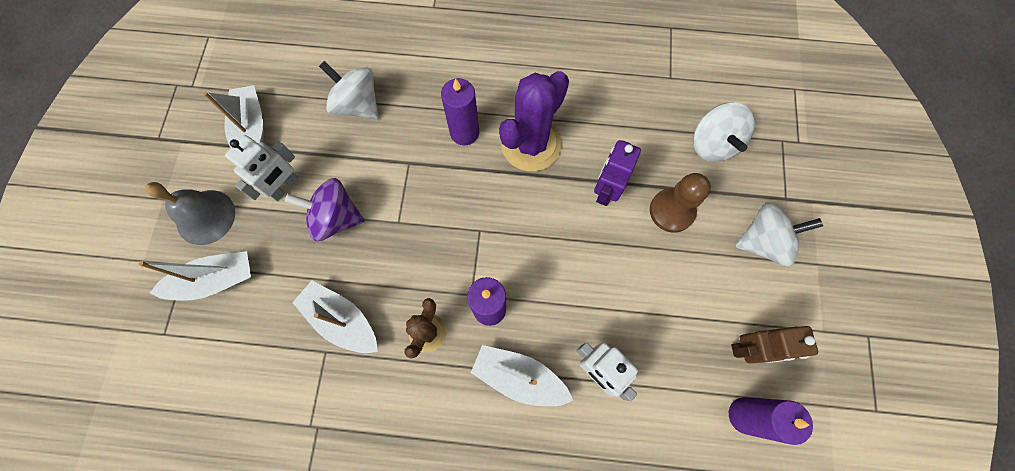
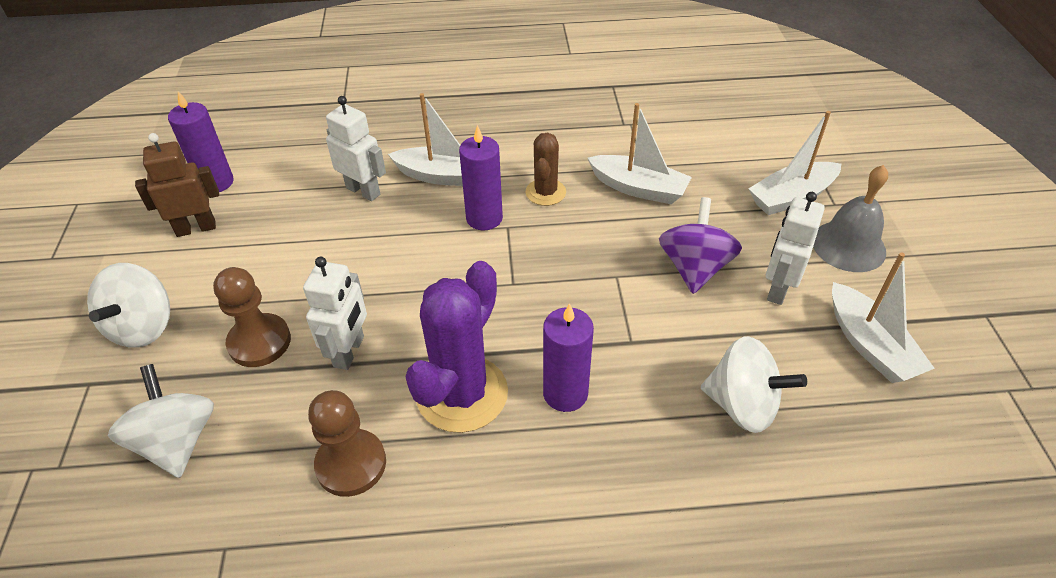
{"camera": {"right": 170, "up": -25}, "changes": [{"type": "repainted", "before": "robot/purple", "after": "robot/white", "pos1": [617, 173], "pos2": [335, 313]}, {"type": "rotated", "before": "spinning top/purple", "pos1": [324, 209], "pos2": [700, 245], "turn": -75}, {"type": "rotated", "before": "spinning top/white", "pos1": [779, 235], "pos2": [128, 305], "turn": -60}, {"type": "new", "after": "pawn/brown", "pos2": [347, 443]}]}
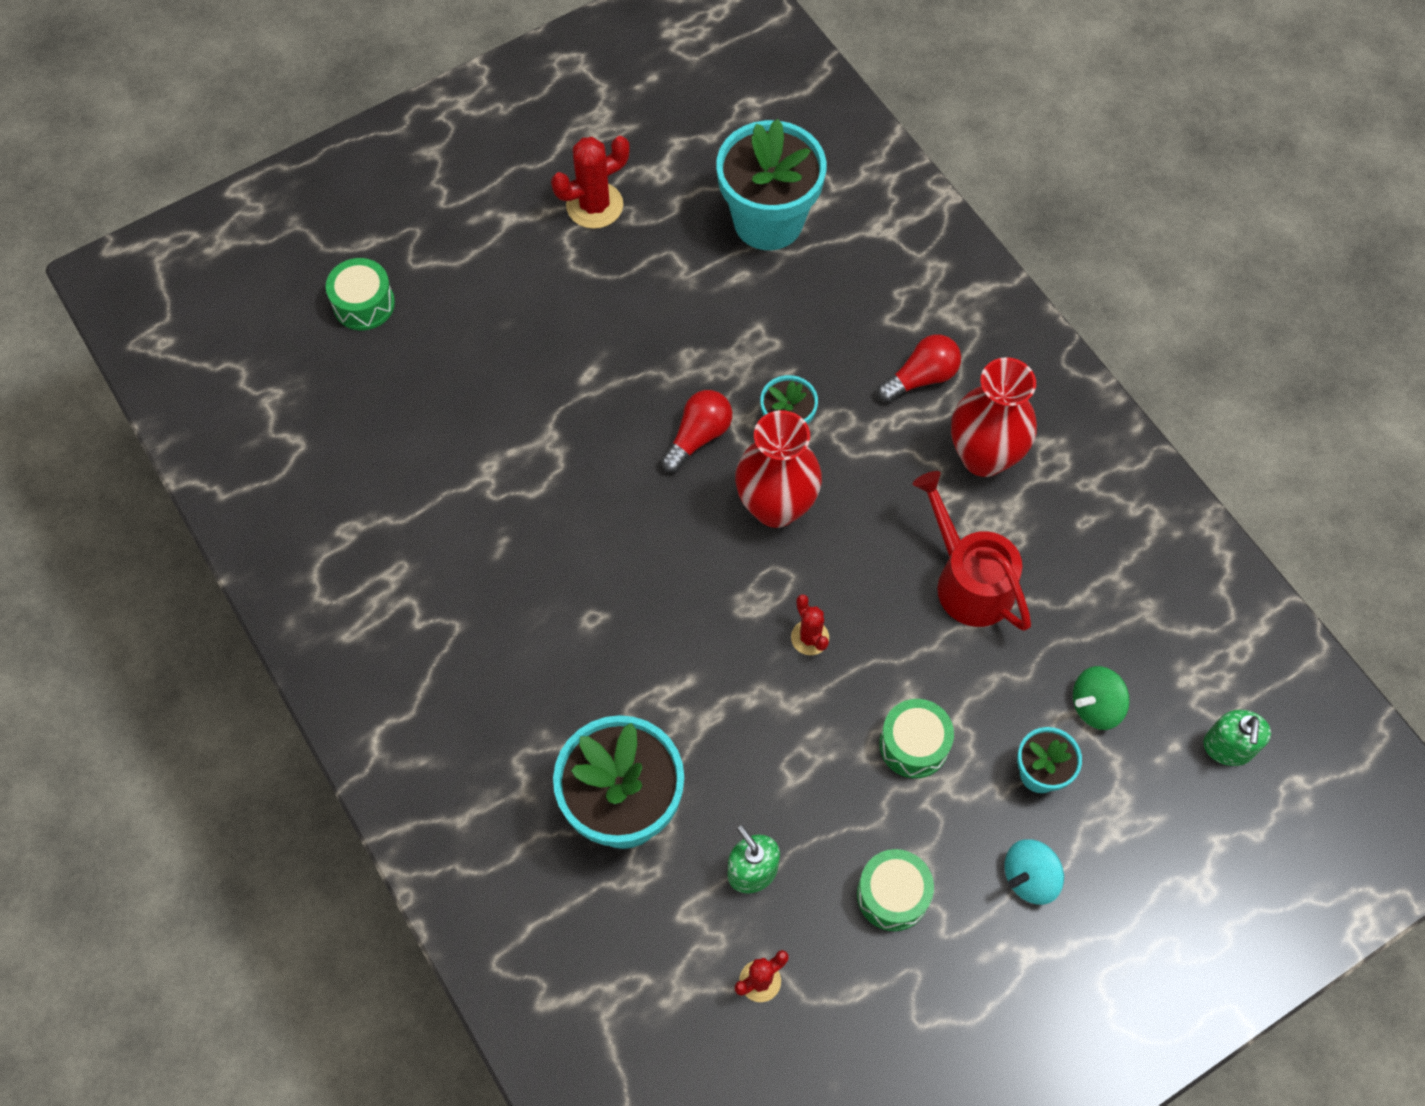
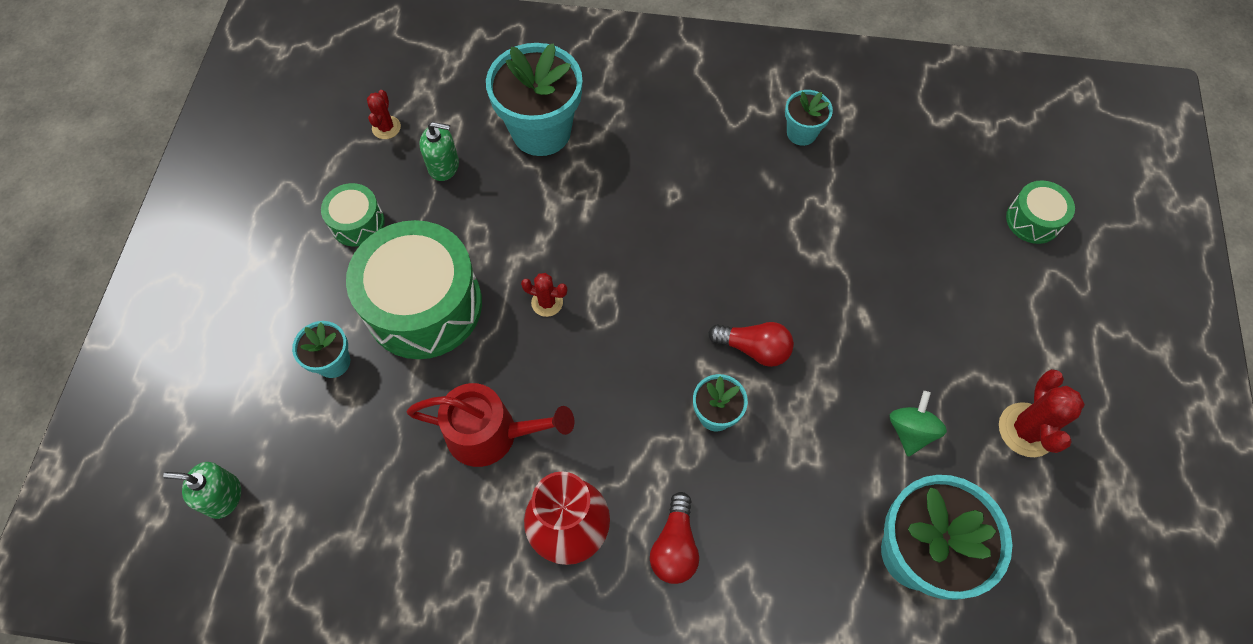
{"camera": {"right": 130, "up": 0}, "changes": [{"type": "rotated", "before": "light bulb/red", "pos1": [696, 431], "pos2": [751, 344], "turn": -60}, {"type": "gone", "before": "vase/red", "pos1": [778, 469]}, {"type": "shifted", "before": "spinning top/green", "pos1": [1101, 698], "pos2": [918, 424]}, {"type": "scaled", "before": "drum/green", "pos1": [916, 738], "pos2": [414, 289], "scale": 2.08}, {"type": "rotated", "before": "soap dispenser/green", "pos1": [1237, 738], "pos2": [202, 490], "turn": -45}, {"type": "gone", "before": "spinning top/turquoise", "pos1": [1034, 872]}, {"type": "new", "after": "flower pot/turquoise", "pos2": [809, 118]}]}
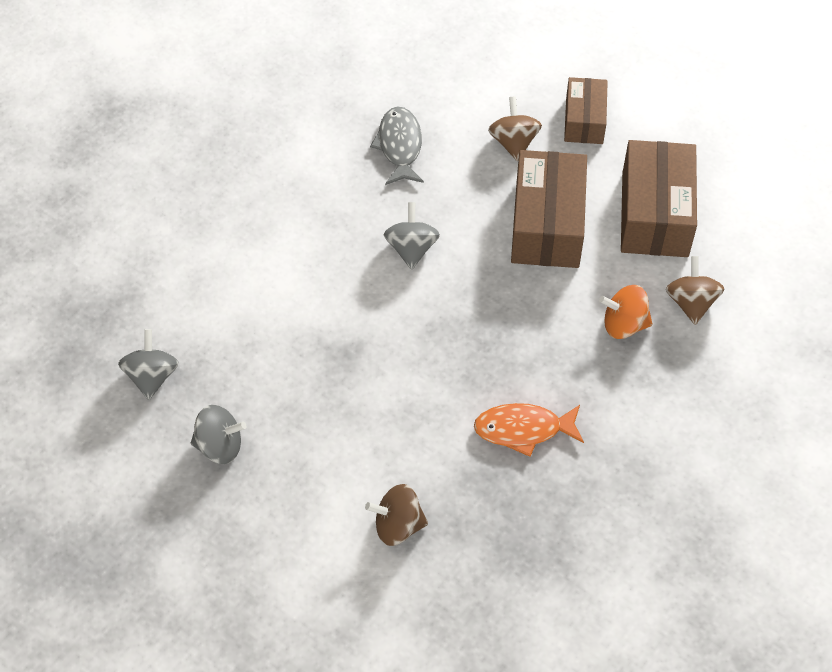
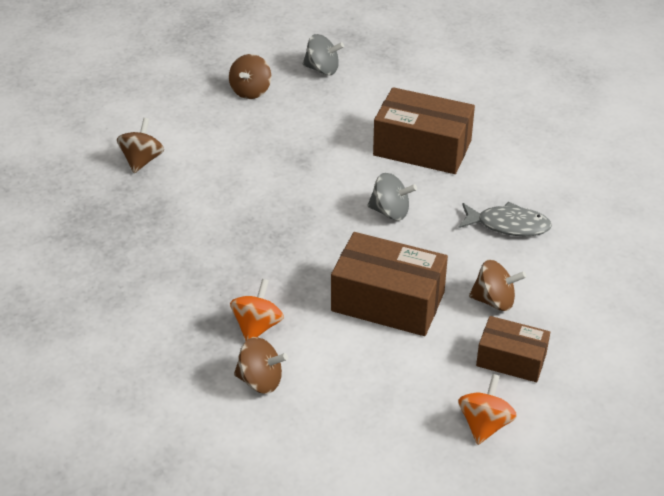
{"camera": {"right": 105, "up": -15}, "changes": [{"type": "shifted", "before": "box/brown", "pos1": [659, 198], "pos2": [424, 130]}, {"type": "gone", "before": "fish/orange", "pos1": [529, 430]}, {"type": "repainted", "before": "spinning top/grey", "after": "spinning top/brown", "pos1": [218, 434], "pos2": [250, 76]}, {"type": "new", "after": "spinning top/orange", "pos2": [487, 409]}]}
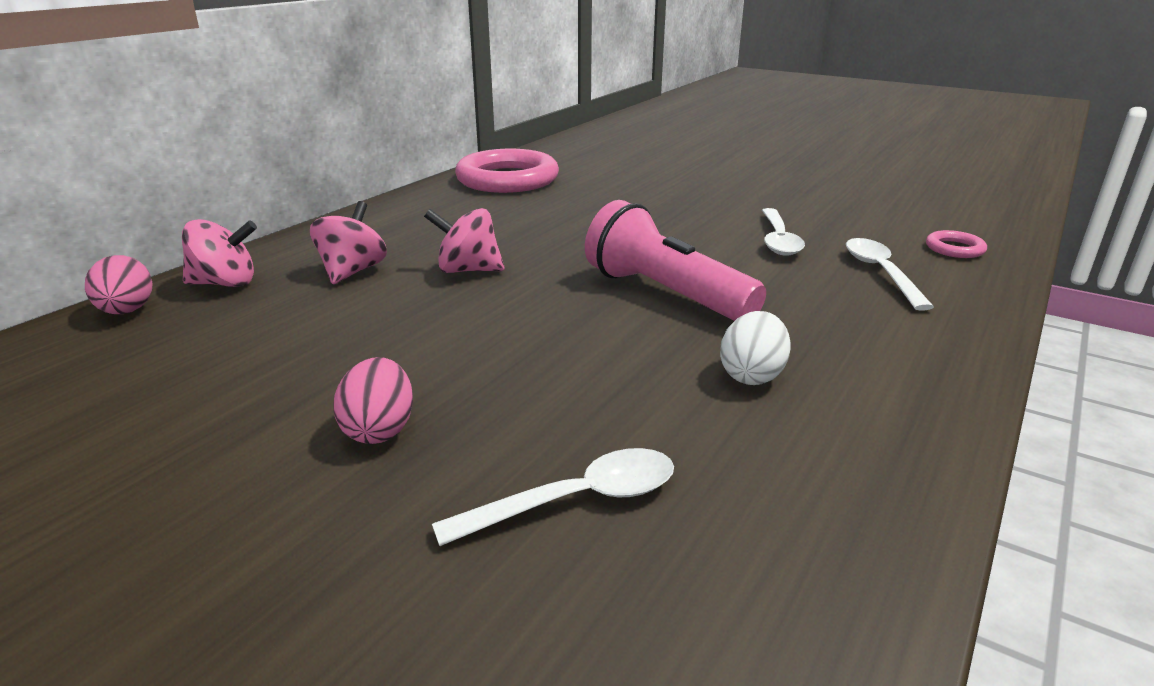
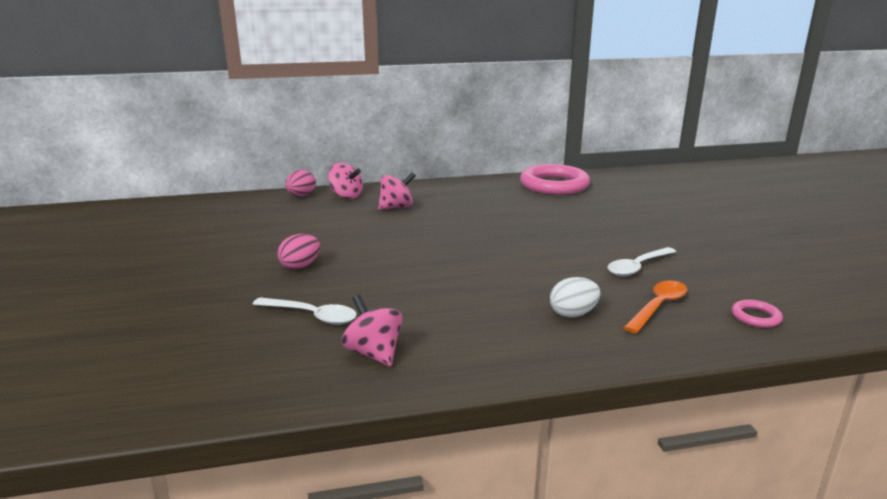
{"camera": {"right": 45, "up": -5}, "changes": [{"type": "gone", "before": "flashlight/pink", "pos1": [675, 260]}, {"type": "shifted", "before": "spinning top/pink", "pos1": [464, 240], "pos2": [372, 330]}, {"type": "repainted", "before": "spoon/white", "after": "spoon/orange", "pos1": [890, 274], "pos2": [655, 307]}, {"type": "shifted", "before": "egg/white", "pos1": [755, 348], "pos2": [575, 297]}]}
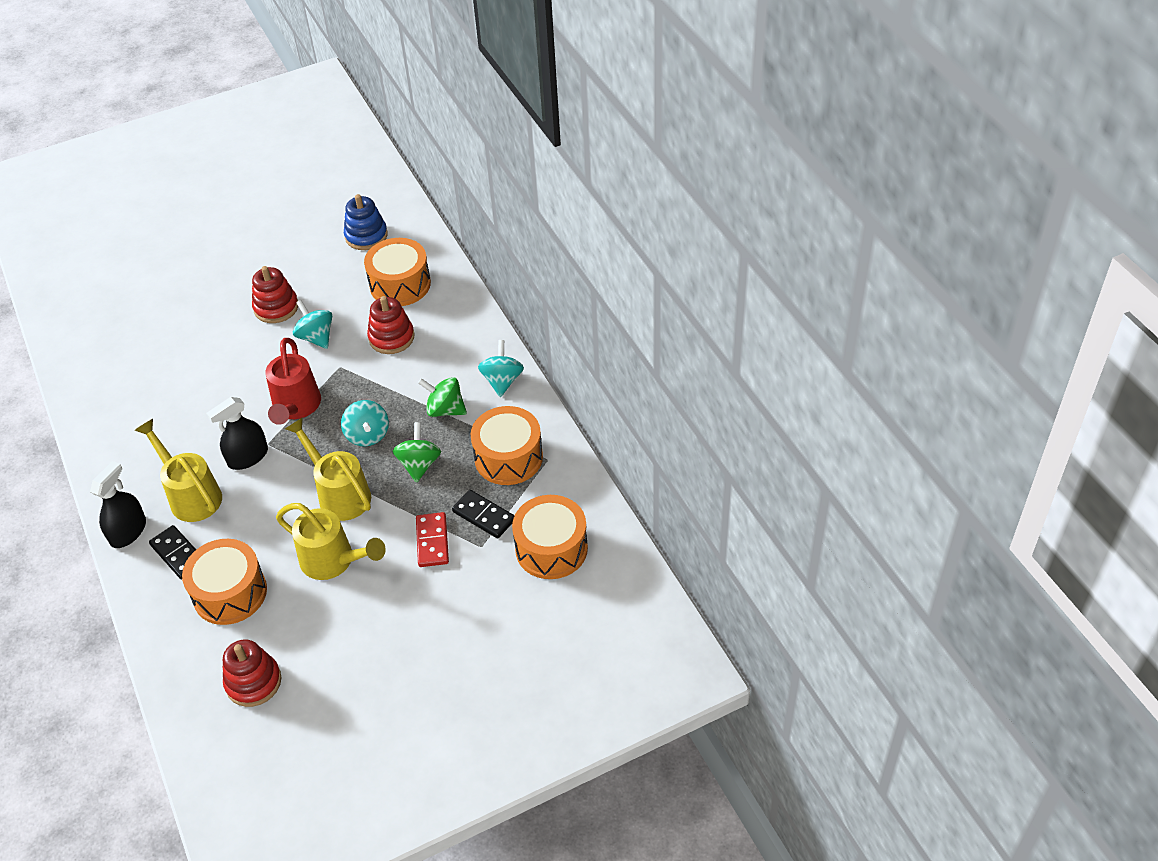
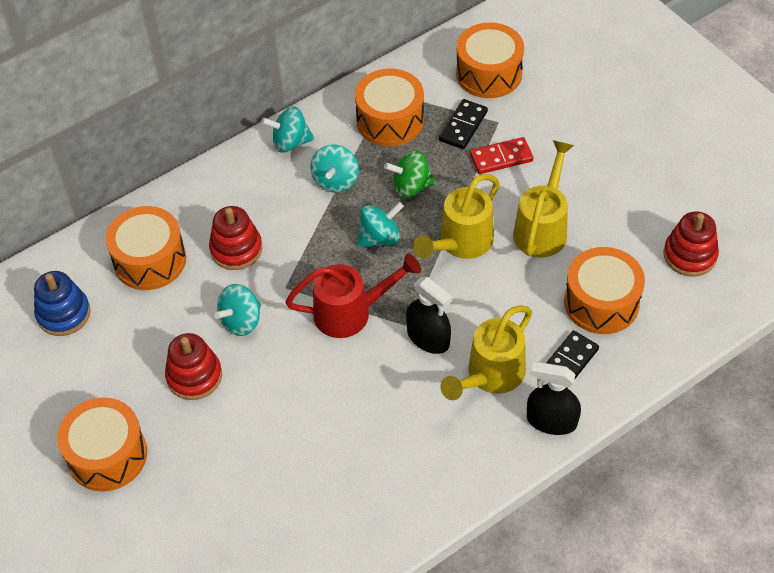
{"camera": {"right": -100, "up": 5}, "changes": [{"type": "repainted", "before": "spinning top/green", "after": "spinning top/turquoise", "pos1": [442, 397], "pos2": [334, 168]}, {"type": "new", "after": "drum/orange", "pos2": [102, 444]}]}
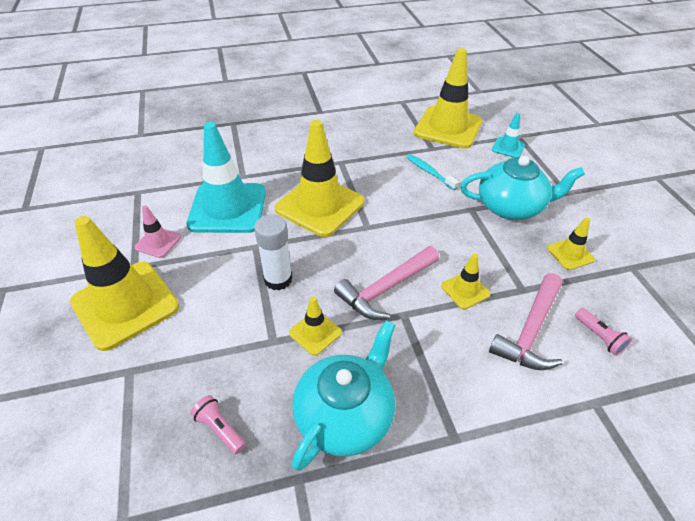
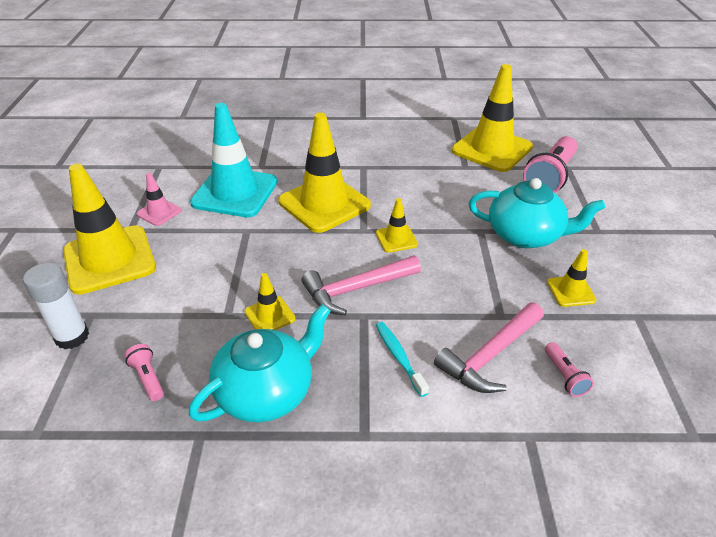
{"camera": {"right": 15, "up": -5}, "changes": [{"type": "swapped", "before": "traffic cone/turquoise", "after": "flashlight/pink", "pos1": [508, 135], "pos2": [550, 164]}, {"type": "shifted", "before": "toothbrush/turquoise", "pos1": [432, 172], "pos2": [402, 359]}, {"type": "shifted", "before": "glue stick/white", "pos1": [273, 252], "pos2": [56, 306]}, {"type": "shifted", "before": "traffic cone/yellow", "pos1": [466, 281], "pos2": [397, 225]}]}
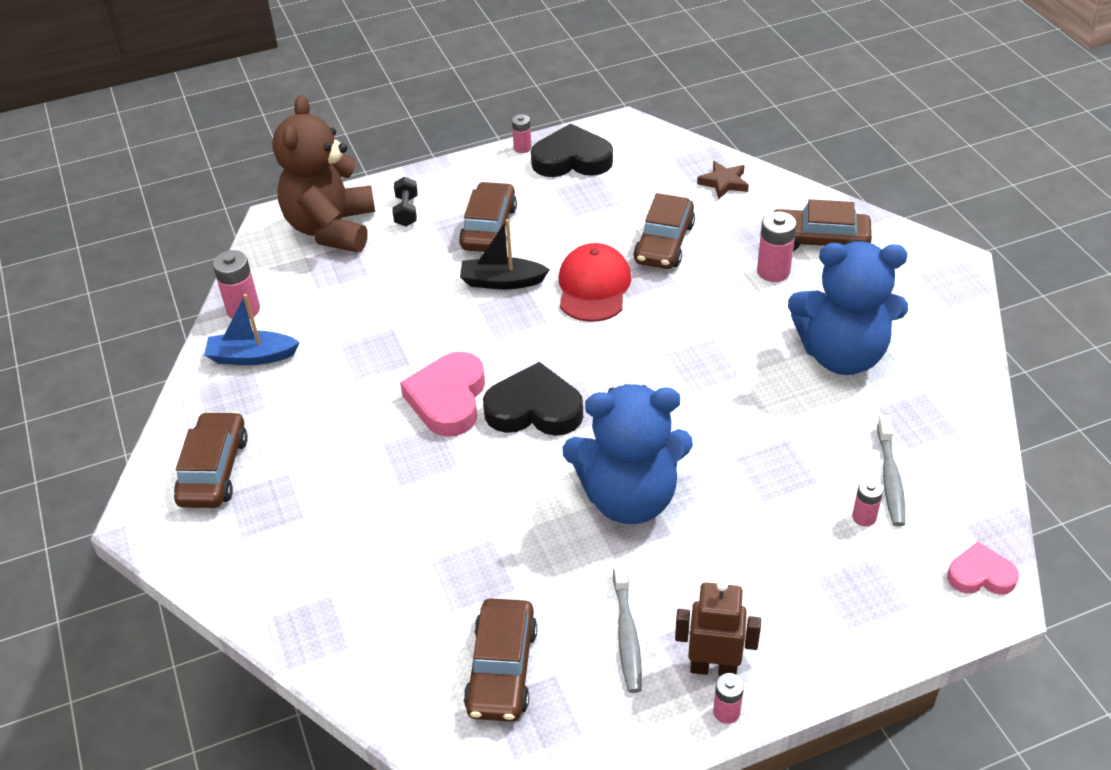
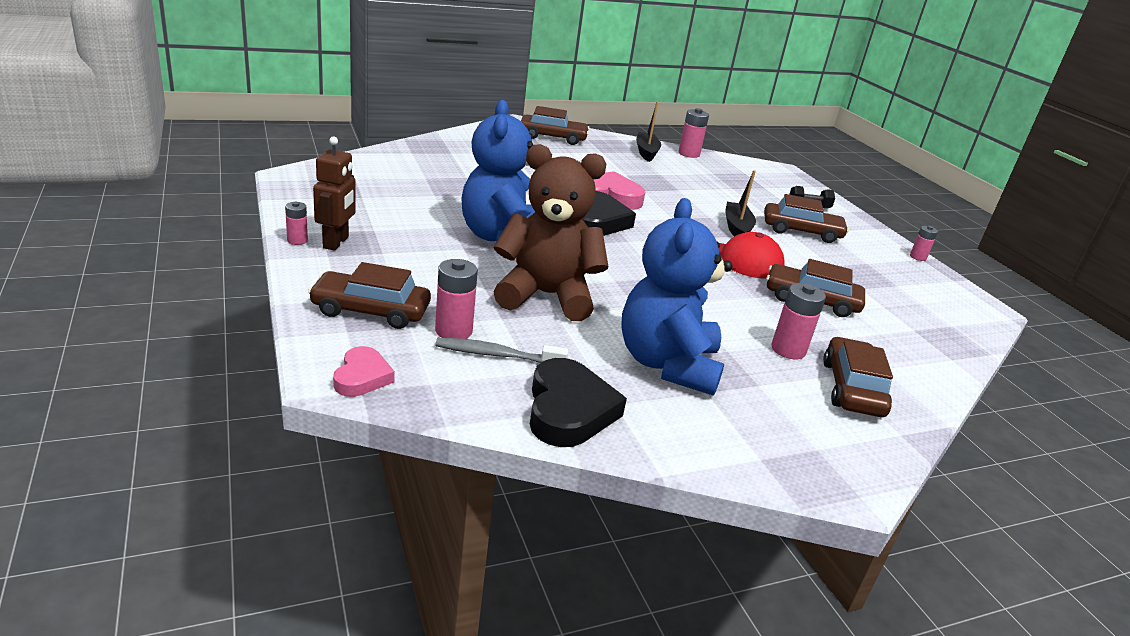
{"camera": {"right": 85, "up": -15}, "changes": [{"type": "shifted", "before": "teddy bear/brown", "pos1": [323, 173], "pos2": [551, 232]}, {"type": "shifted", "before": "heart/black", "pos1": [572, 150], "pos2": [578, 402]}, {"type": "gone", "before": "star/brown", "pos1": [723, 180]}, {"type": "repainted", "before": "boat/blue", "after": "boat/black", "pos1": [252, 329], "pos2": [648, 132]}, {"type": "scaled", "before": "battery/pink", "pos1": [867, 503], "pos2": [456, 299], "scale": 1.65}, {"type": "gone", "before": "toothbrush/grey", "pos1": [627, 626]}, {"type": "shifted", "before": "car/brown", "pos1": [501, 660], "pos2": [369, 295]}]}
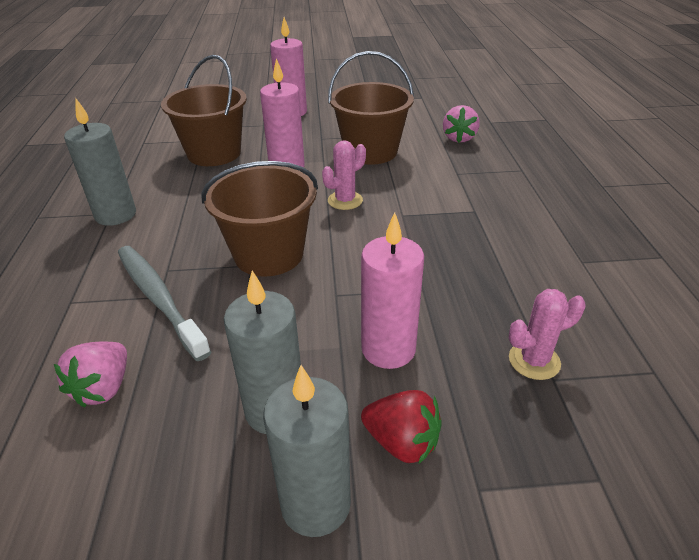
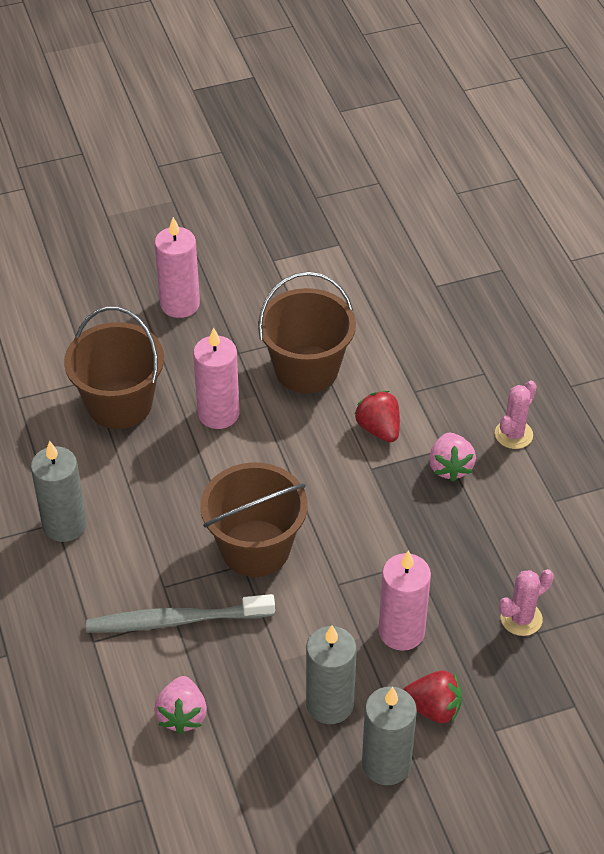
{"camera": {"right": -15, "up": 10}, "changes": [{"type": "shifted", "before": "strawberry/pink", "pos1": [461, 124], "pos2": [452, 457]}, {"type": "shifted", "before": "cactus/pink", "pos1": [344, 175], "pos2": [516, 415]}, {"type": "rotated", "before": "toothbrush/grey", "pos1": [164, 303], "pos2": [180, 613], "turn": -45}, {"type": "new", "after": "strawberry/red", "pos2": [377, 416]}]}
